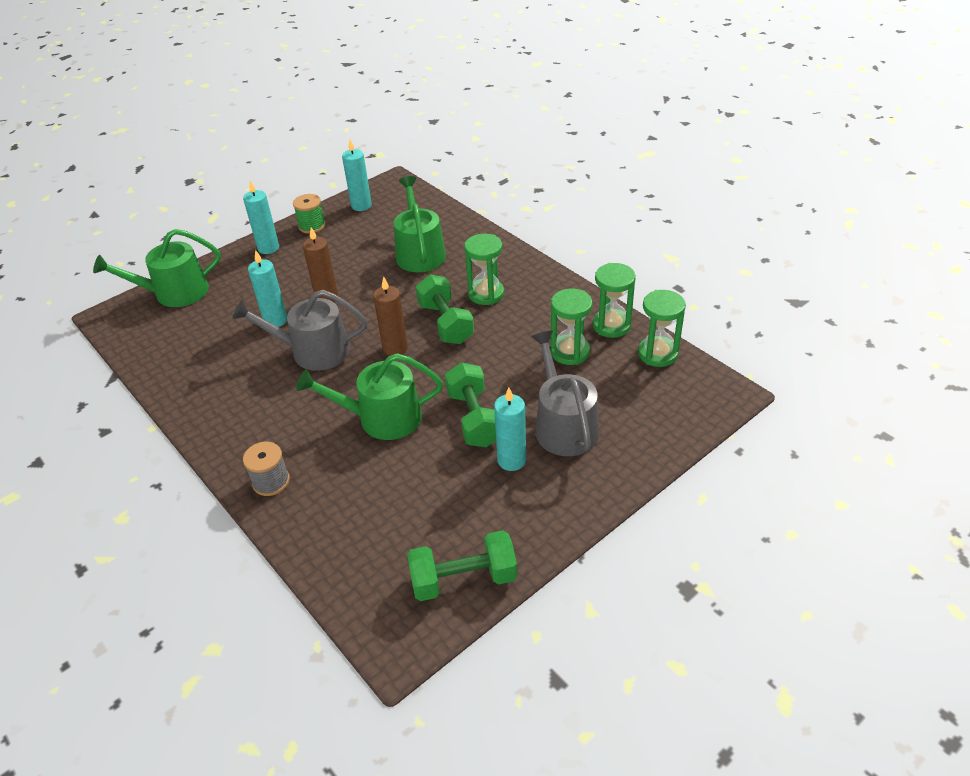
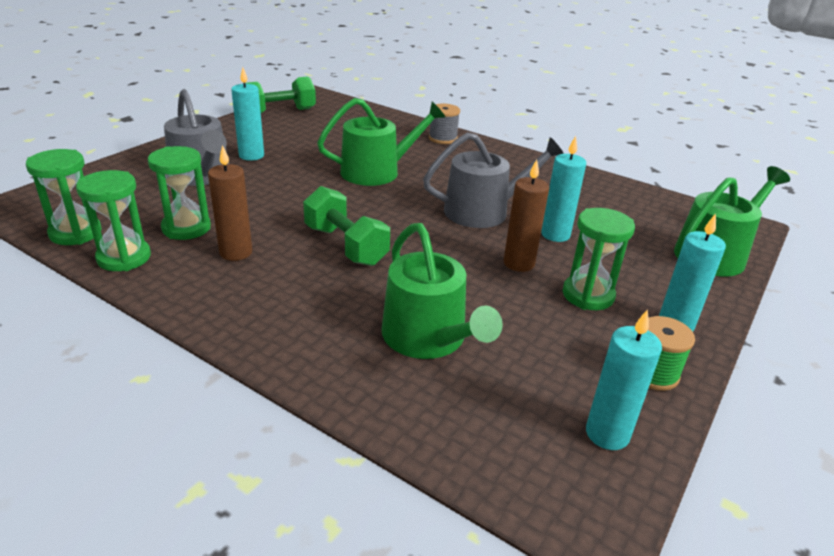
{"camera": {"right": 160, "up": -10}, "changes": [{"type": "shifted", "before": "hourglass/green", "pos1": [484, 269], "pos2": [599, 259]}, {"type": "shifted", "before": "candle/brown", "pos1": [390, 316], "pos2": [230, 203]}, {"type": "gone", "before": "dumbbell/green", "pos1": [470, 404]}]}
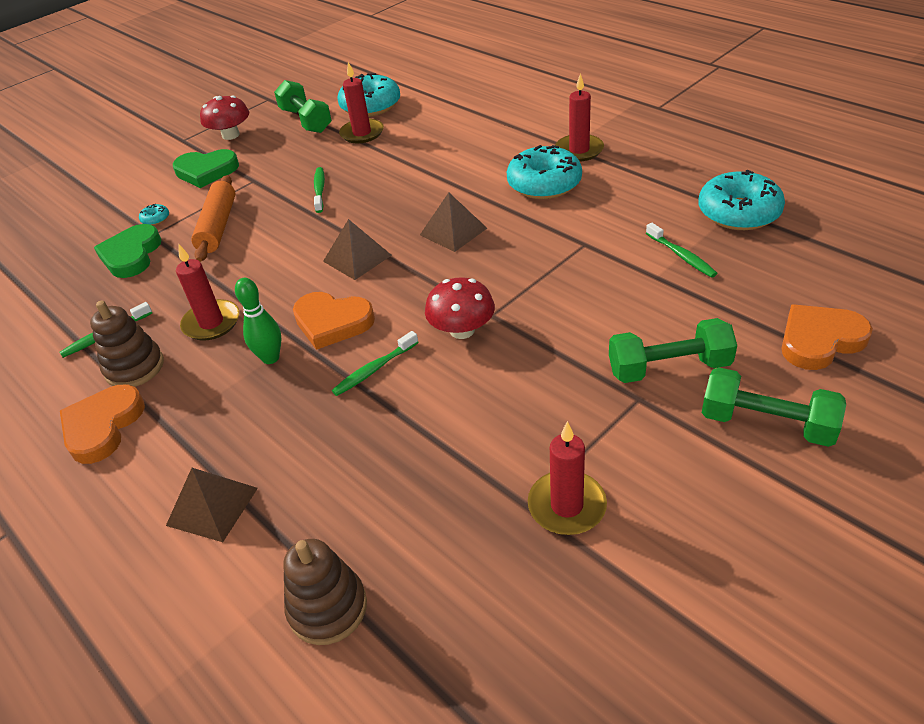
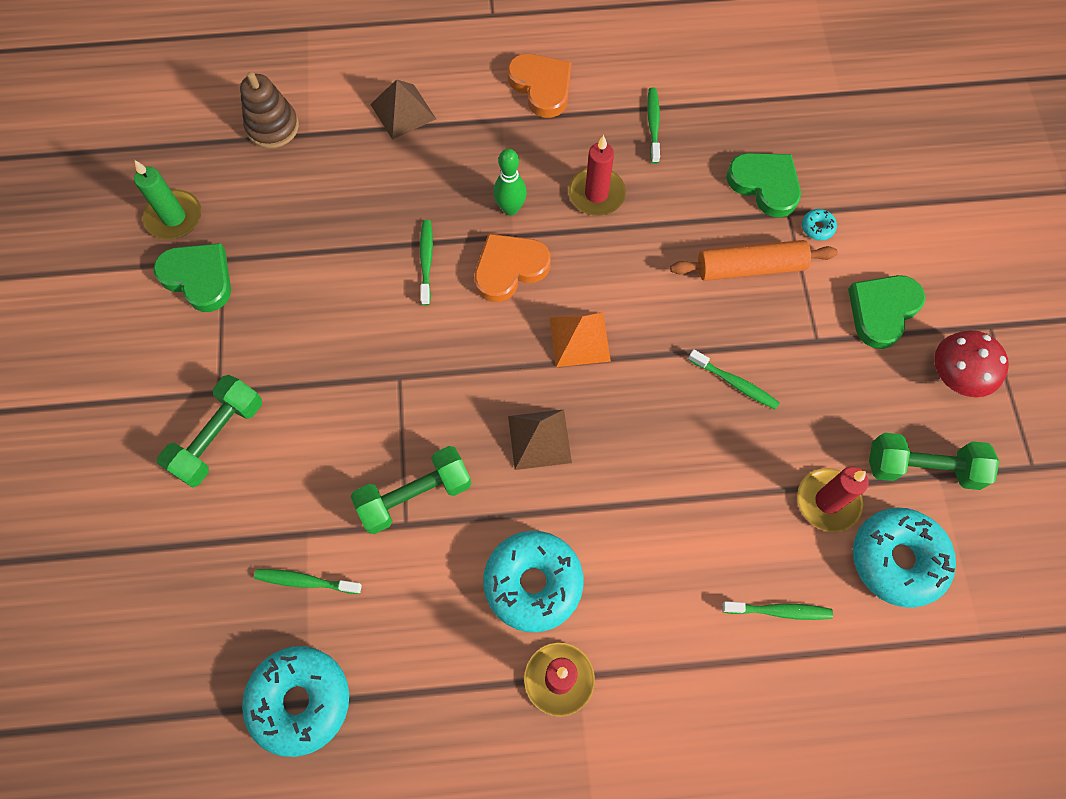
{"camera": {"right": 125, "up": 25}, "changes": [{"type": "rotated", "before": "rolling pin/orange", "pos1": [213, 218], "pos2": [754, 260], "turn": -45}, {"type": "repainted", "before": "pyramid/brown", "after": "pyramid/orange", "pos1": [357, 249], "pos2": [580, 339]}, {"type": "gone", "before": "mushroom/red", "pos1": [460, 308]}, {"type": "gone", "before": "stacking toy/brown", "pos1": [127, 344]}, {"type": "gone", "before": "heart/orange", "pos1": [827, 337]}, {"type": "shifted", "before": "dumbbell/green", "pos1": [774, 407], "pos2": [411, 490]}, {"type": "swapped", "before": "candle/red", "after": "heart/green", "pos1": [567, 478], "pos2": [192, 277]}, {"type": "new", "after": "candle/green", "pos2": [167, 199]}, {"type": "new", "after": "toothbrush/green", "pos2": [777, 610]}]}
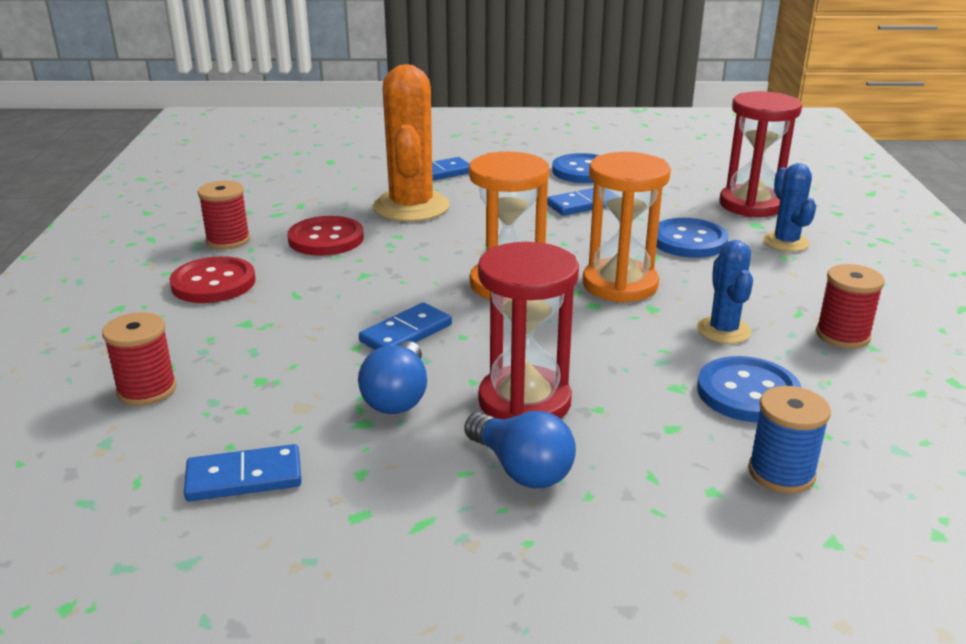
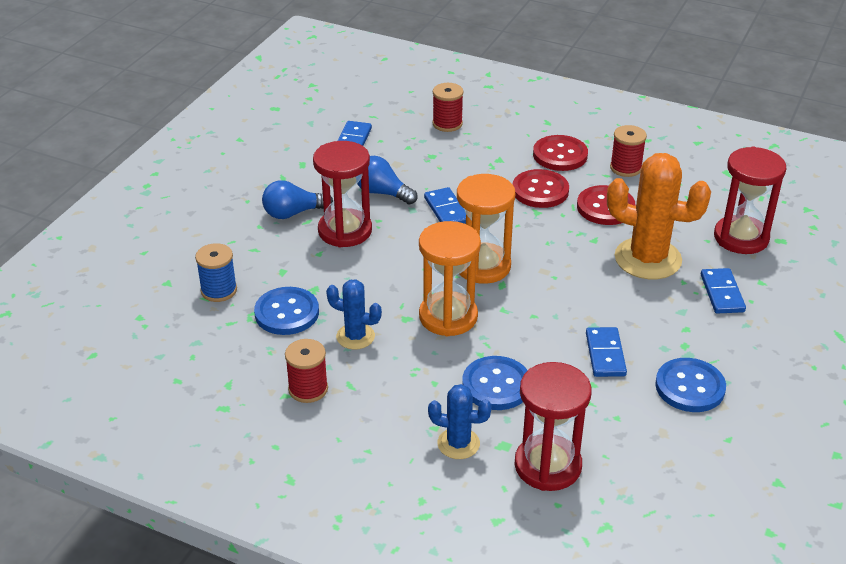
{"camera": {"right": 115, "up": 10}, "changes": [{"type": "new", "after": "hourglass/red", "pos2": [750, 200]}, {"type": "new", "after": "button/red", "pos2": [541, 188]}]}
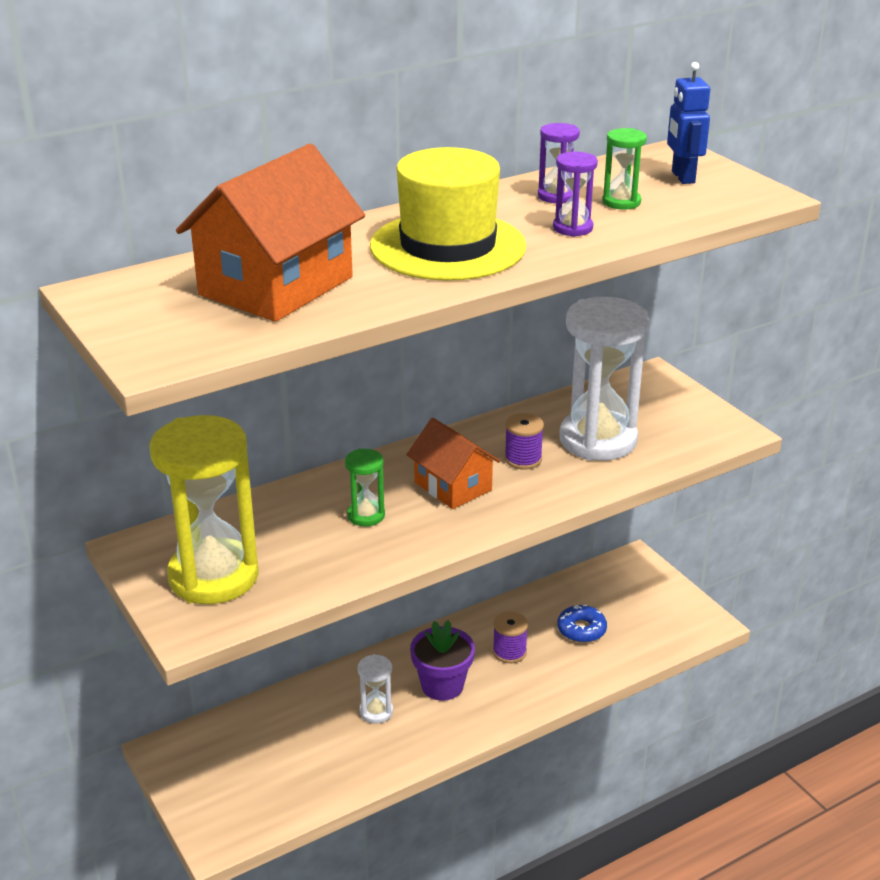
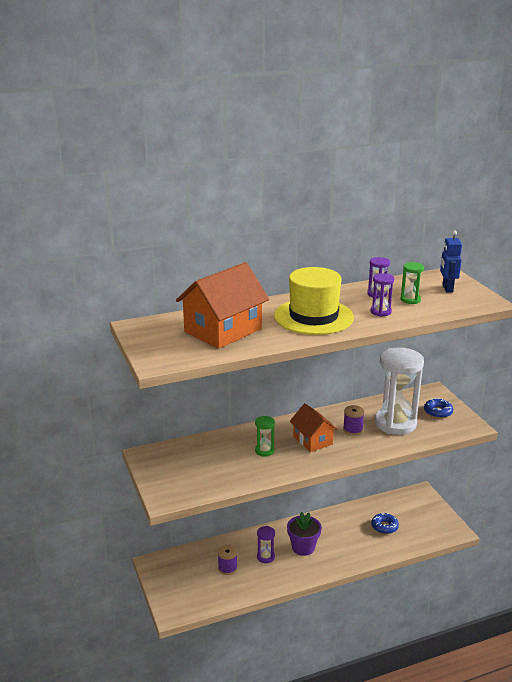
{"camera": {"right": 10, "up": -5}, "changes": [{"type": "gone", "before": "hourglass/yellow", "pos1": [204, 509]}, {"type": "shifted", "before": "spool/purple", "pos1": [510, 637], "pos2": [228, 560]}, {"type": "repainted", "before": "hourglass/white", "after": "hourglass/purple", "pos1": [375, 689], "pos2": [266, 544]}, {"type": "new", "after": "donut/blue", "pos2": [438, 408]}]}
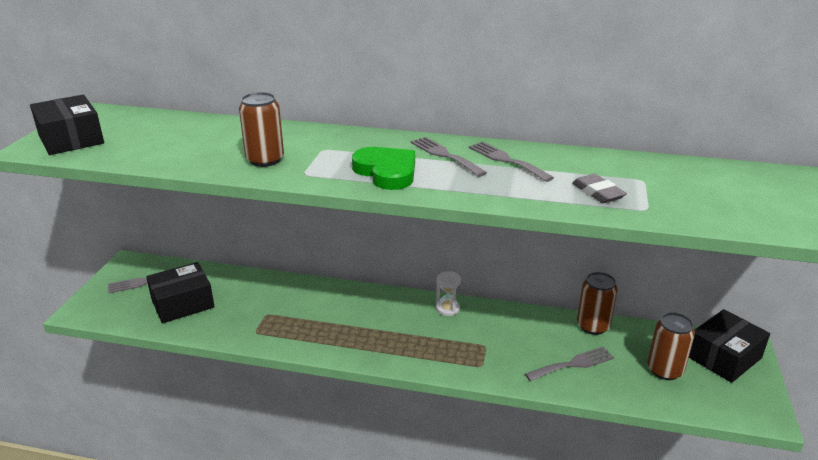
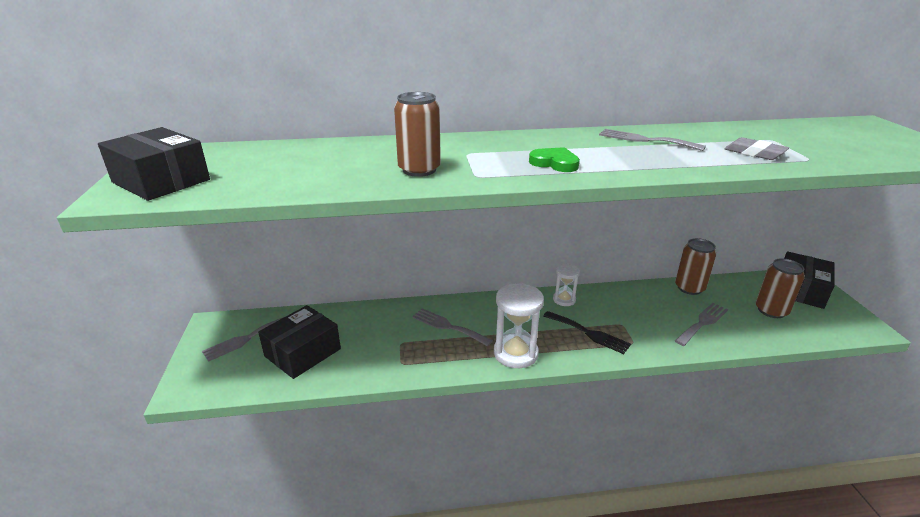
{"camera": {"right": -20, "up": 0}, "changes": [{"type": "shifted", "before": "fork/grey", "pos1": [449, 157], "pos2": [452, 327]}, {"type": "scaled", "before": "heart/green", "pos1": [383, 168], "pos2": [554, 159], "scale": 0.64}, {"type": "new", "after": "hourglass/white", "pos2": [519, 325]}, {"type": "new", "after": "fork/black", "pos2": [587, 332]}]}
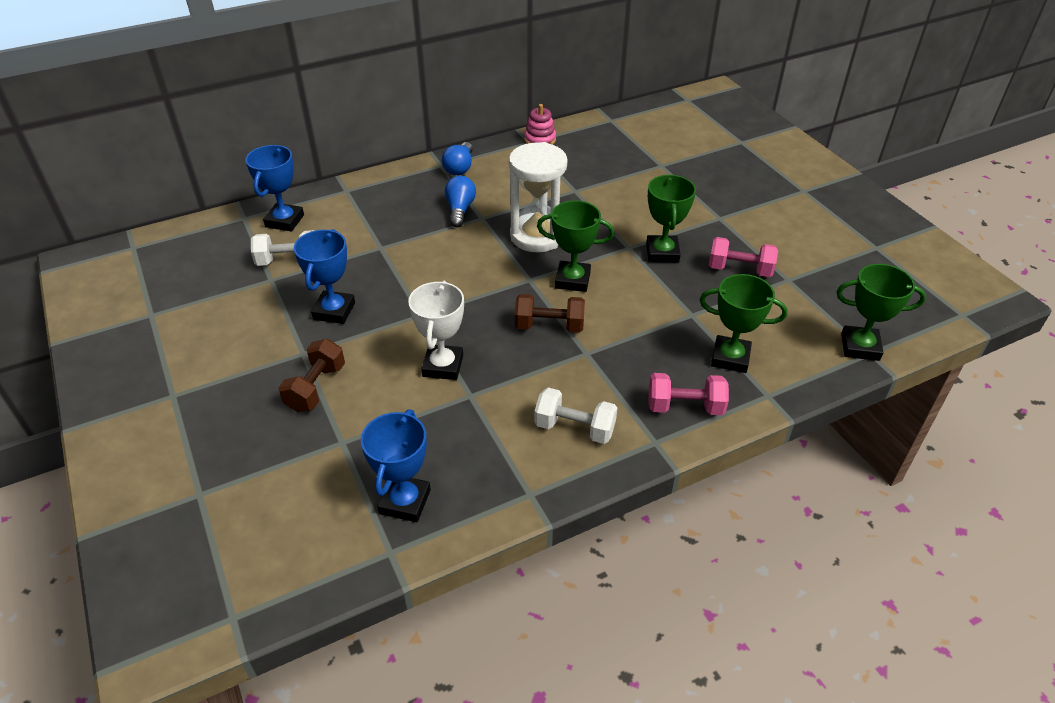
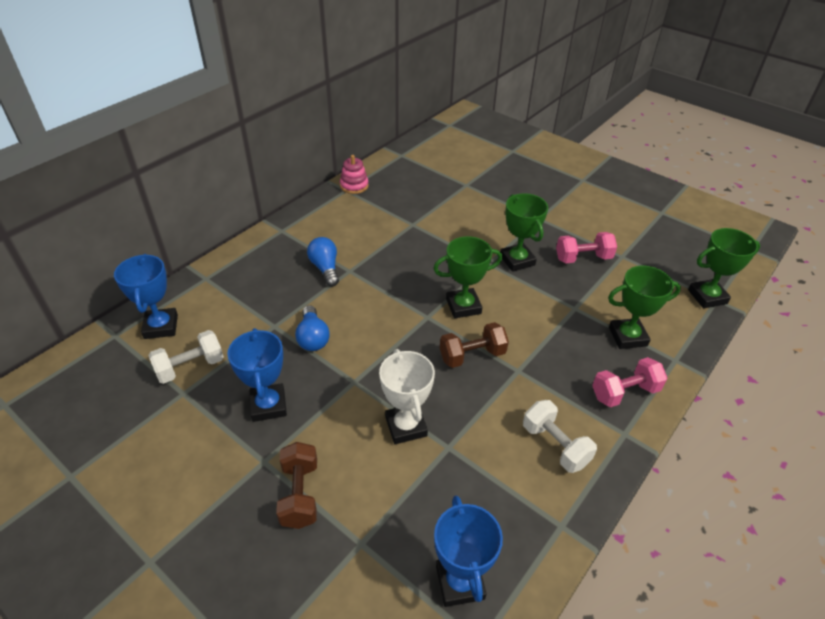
{"camera": {"right": -25, "up": 0}, "changes": [{"type": "shifted", "before": "light bulb/blue", "pos1": [457, 158], "pos2": [312, 328]}, {"type": "gone", "before": "hourglass/white", "pos1": [538, 197]}, {"type": "rotated", "before": "dumbbell/white", "pos1": [575, 416], "pos2": [560, 436], "turn": 60}]}
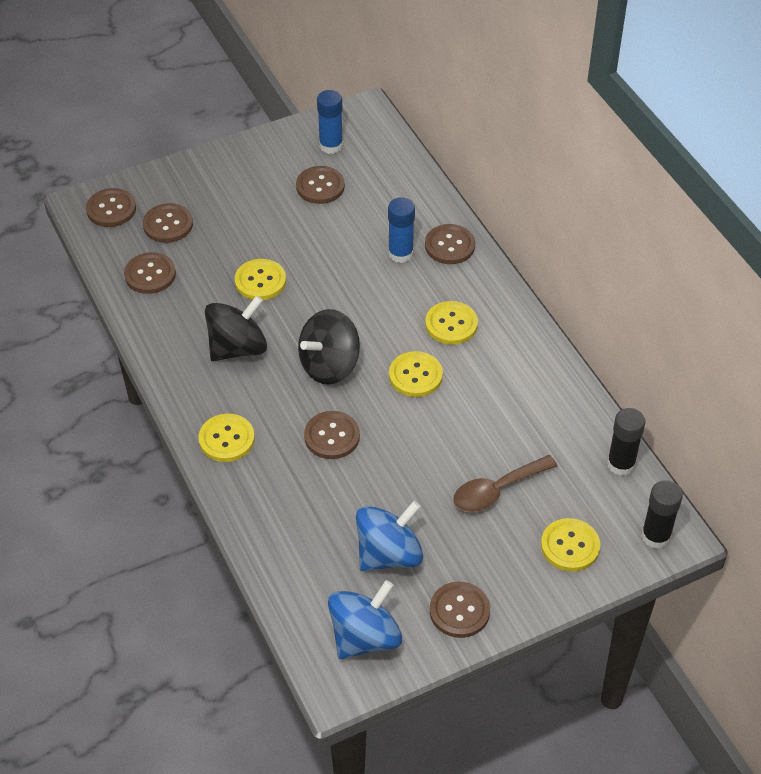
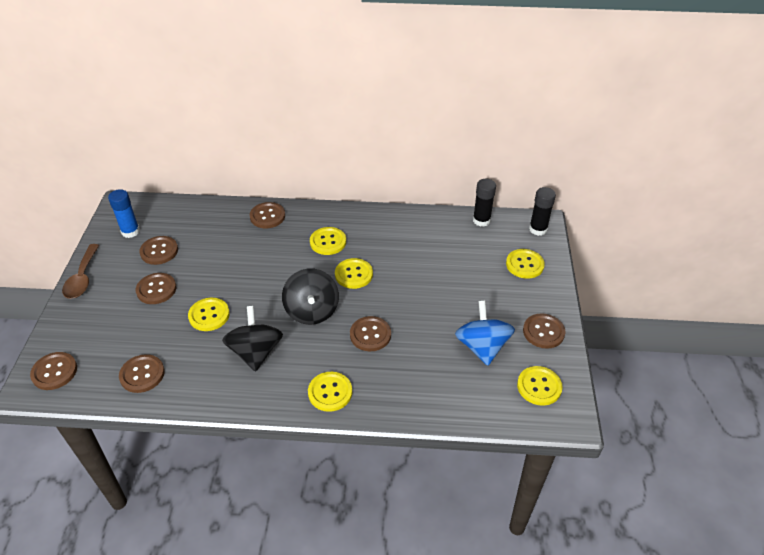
{"camera": {"right": -60, "up": -5}, "changes": [{"type": "gone", "before": "glue stick/blue", "pos1": [401, 230]}, {"type": "shifted", "before": "button/brown", "pos1": [168, 223], "pos2": [156, 288]}, {"type": "shifted", "before": "spoon/brown", "pos1": [505, 483], "pos2": [80, 271]}, {"type": "swapped", "before": "spinning top/blue", "after": "button/yellow", "pos1": [365, 619], "pos2": [540, 386]}]}
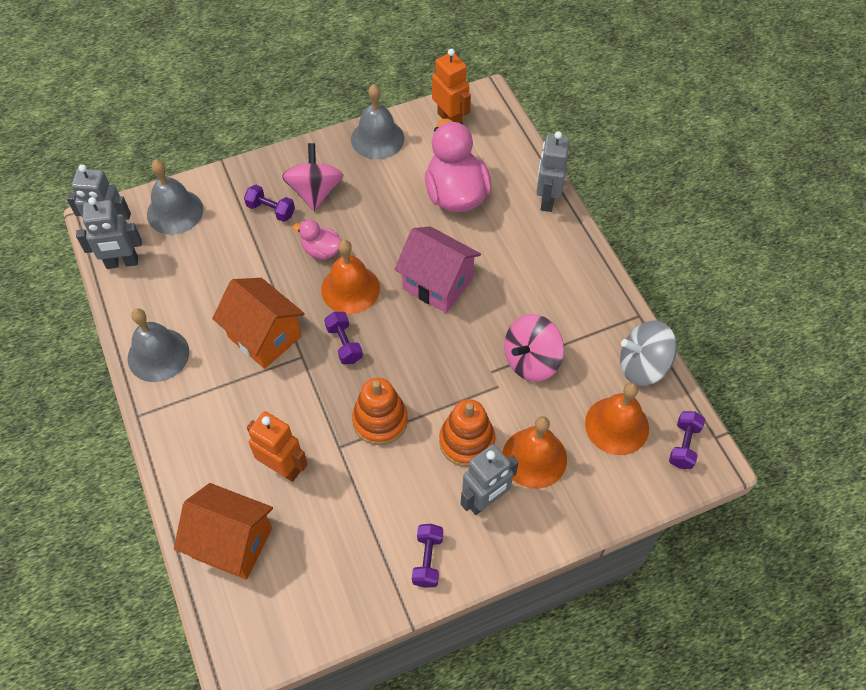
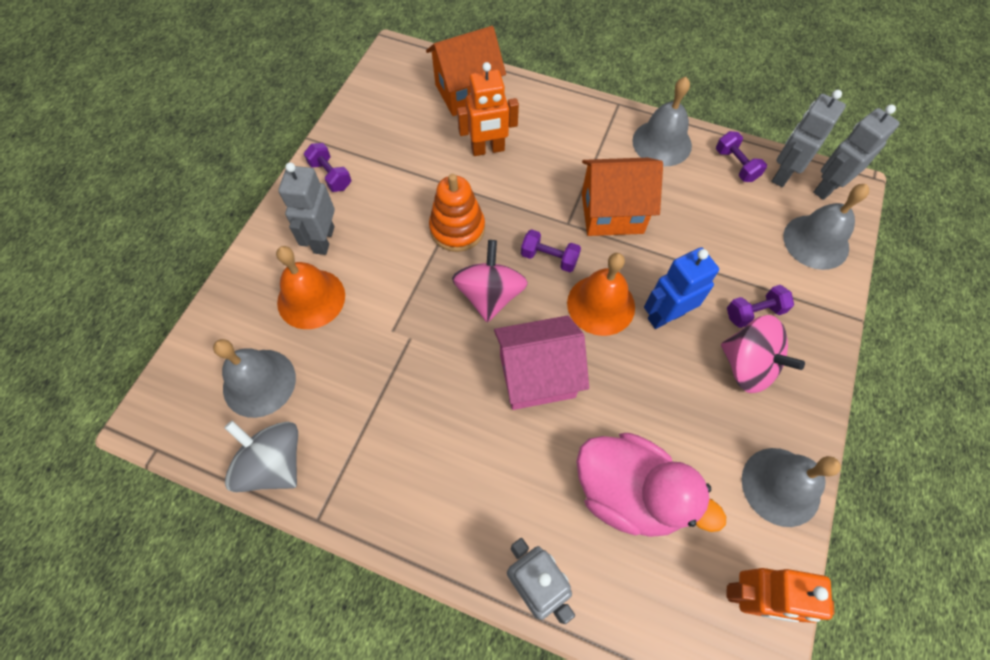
{"camera": {"right": 135, "up": 5}, "changes": [{"type": "swapped", "before": "duck/pink", "after": "robot/blue", "pos1": [317, 239], "pos2": [681, 288]}, {"type": "shifted", "before": "spinning top/pink", "pos1": [534, 348], "pos2": [490, 281]}, {"type": "rotated", "before": "spinning top/grey", "pos1": [648, 353], "pos2": [261, 456], "turn": -90}, {"type": "repainted", "before": "bell/orange", "after": "bell/grey", "pos1": [617, 418], "pos2": [254, 378]}, {"type": "gone", "before": "stacking toy/orange", "pos1": [467, 433]}, {"type": "shifted", "before": "dumbbell/purple", "pos1": [687, 440], "pos2": [741, 156]}]}
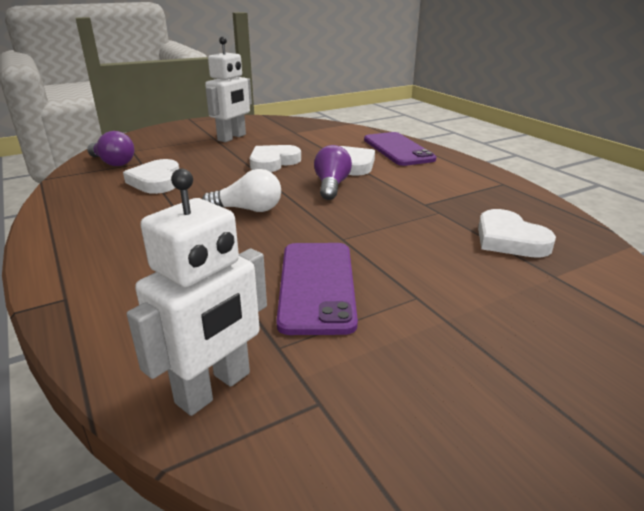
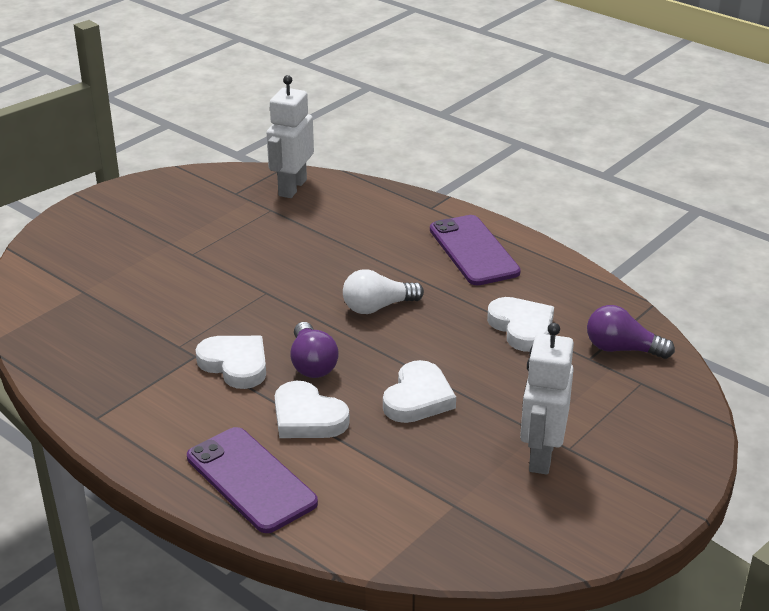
{"camera": {"right": 160, "up": 5}, "changes": [{"type": "shifted", "before": "heart/white", "pos1": [517, 233], "pos2": [231, 362]}, {"type": "shifted", "before": "phone/purple", "pos1": [317, 289], "pos2": [475, 250]}]}
